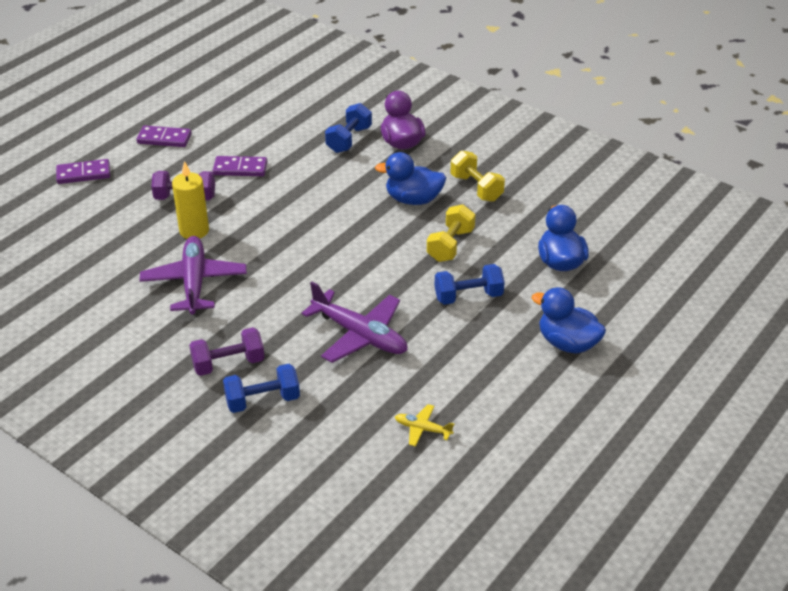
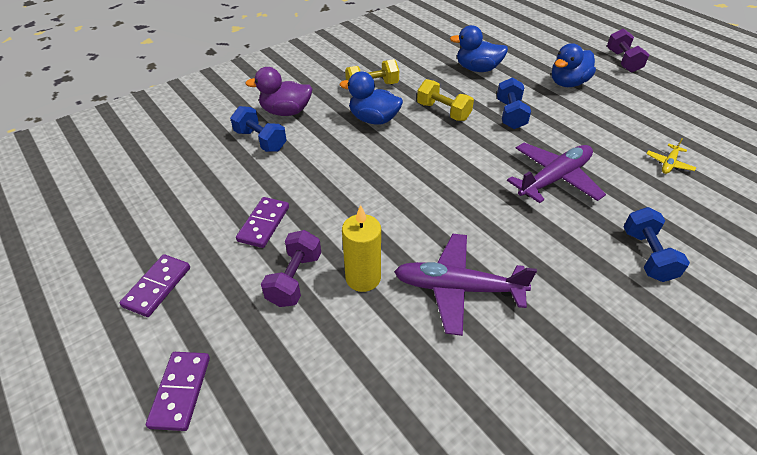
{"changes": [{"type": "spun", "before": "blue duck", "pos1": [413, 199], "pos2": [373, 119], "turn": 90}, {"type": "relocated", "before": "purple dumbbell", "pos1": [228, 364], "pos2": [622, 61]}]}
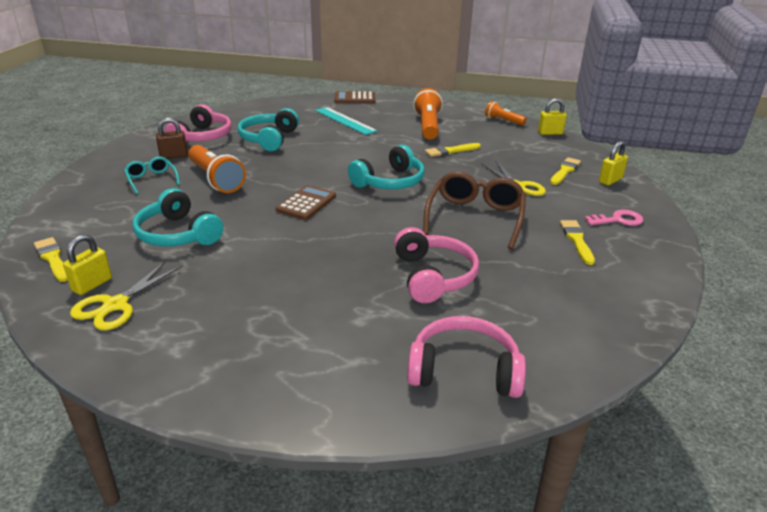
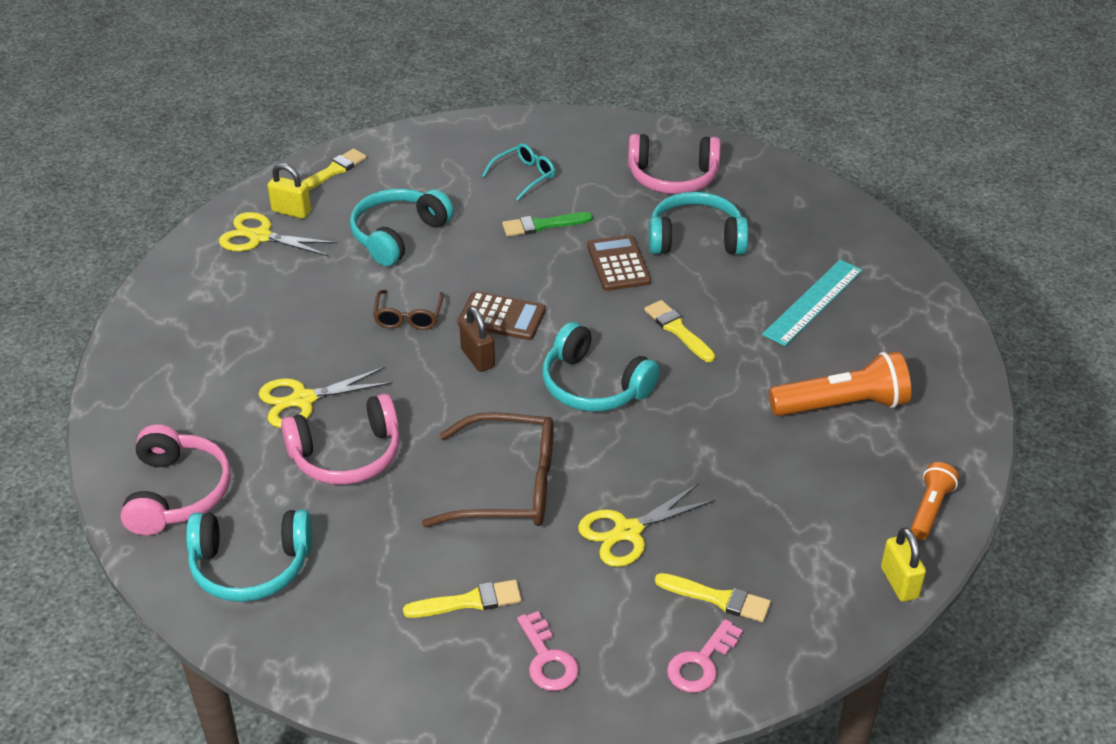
{"changes": [{"type": "appeared", "after": "turquoise headphones", "pos2": [250, 566]}, {"type": "appeared", "after": "yellow scissors", "pos2": [303, 400]}, {"type": "appeared", "after": "brown glasses", "pos2": [408, 317]}, {"type": "relocated", "before": "brown padlock", "pos1": [174, 156], "pos2": [477, 358]}, {"type": "exchanged", "before": "orange flashlight", "after": "green brush", "pos1": [215, 179], "pos2": [543, 225]}, {"type": "relocated", "before": "brown calculator", "pos1": [355, 98], "pos2": [618, 264]}, {"type": "relocated", "before": "yellow brush", "pos1": [450, 151], "pos2": [678, 330]}, {"type": "exchanged", "before": "yellow padlock", "after": "pink key", "pos1": [610, 180], "pos2": [701, 663]}]}
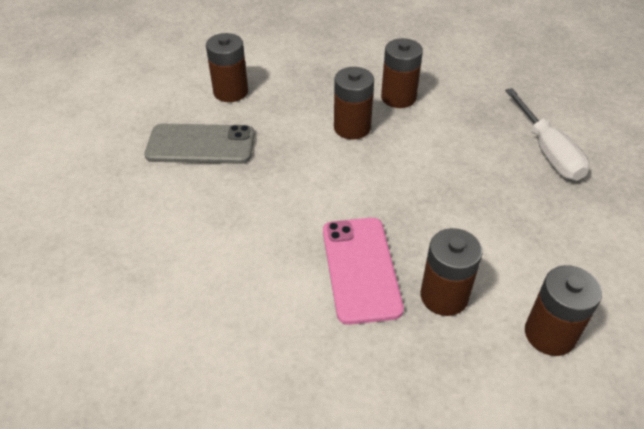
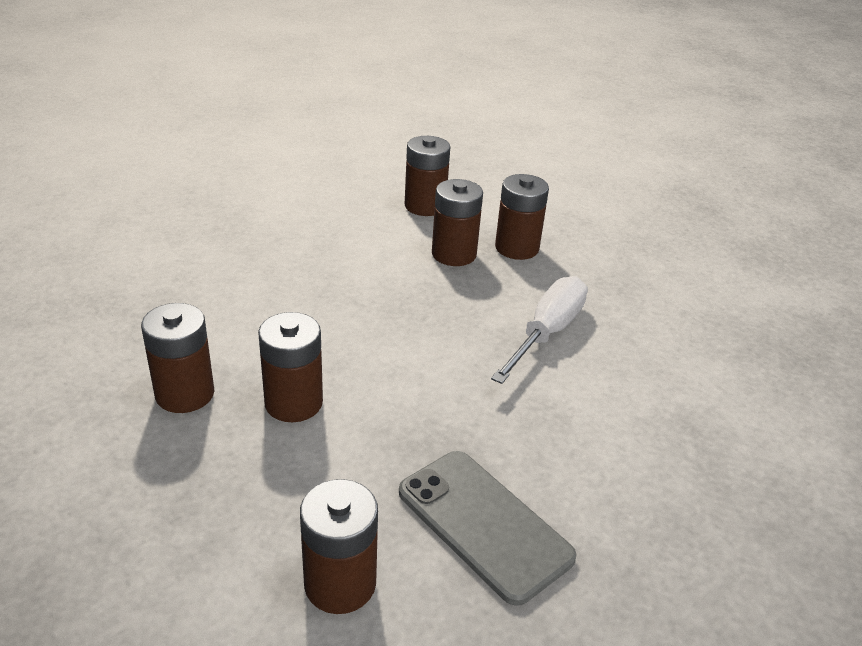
{"changes": [{"type": "relocated", "before": "white screwdriver", "pos1": [547, 151], "pos2": [547, 333]}, {"type": "appeared", "after": "brown battery", "pos2": [517, 248]}, {"type": "missing", "before": "pink phone", "pos1": [360, 269]}]}
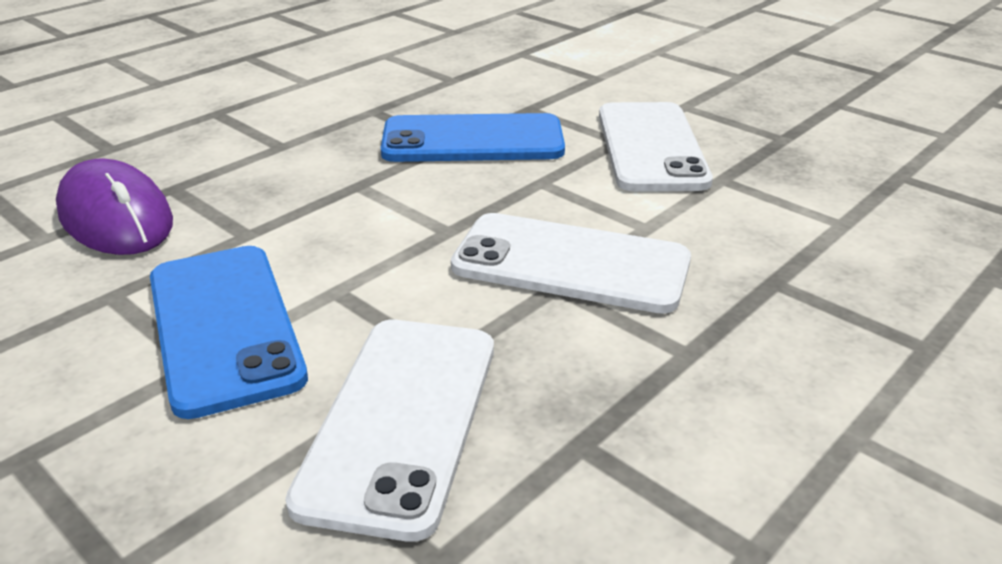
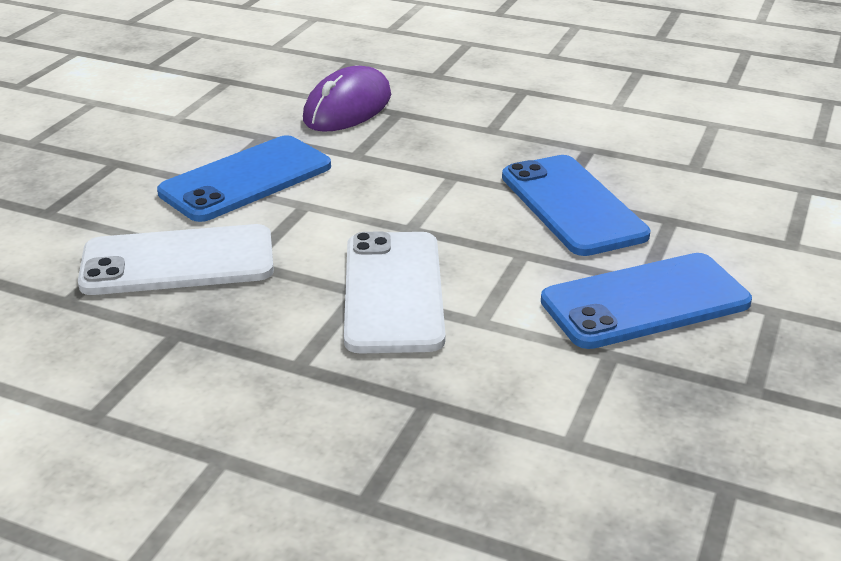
{"changes": [{"type": "colour", "before": "white phone", "after": "blue phone", "pos1": [651, 147], "pos2": [645, 302]}]}
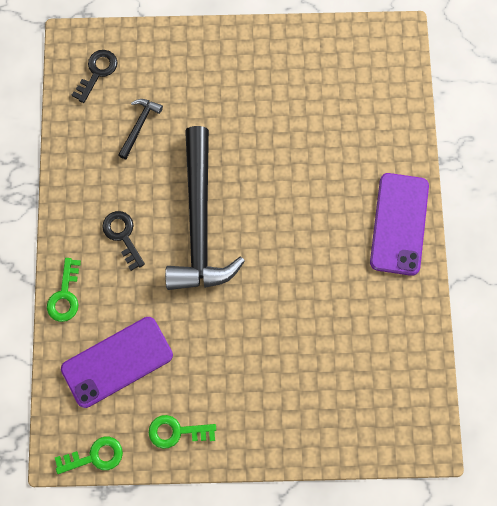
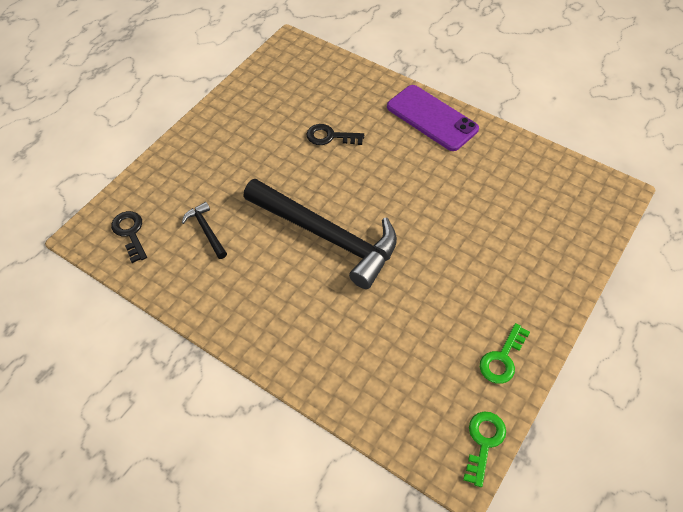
{"changes": [{"type": "relocated", "before": "black key", "pos1": [123, 235], "pos2": [330, 136]}, {"type": "missing", "before": "green key", "pos1": [65, 295]}, {"type": "missing", "before": "purple phone", "pos1": [117, 362]}]}
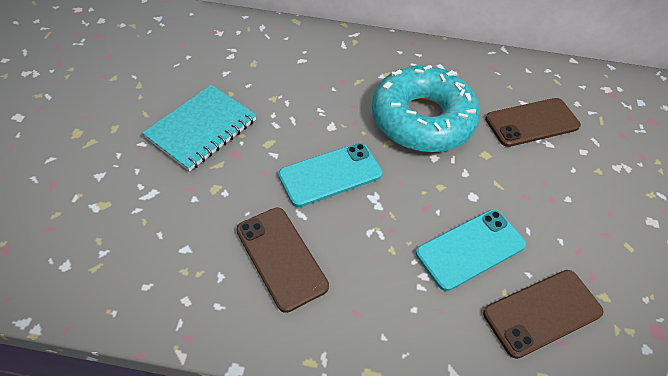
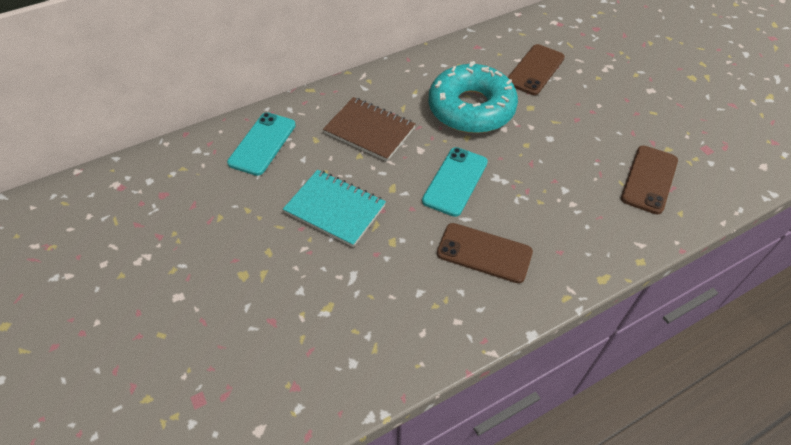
{"changes": [{"type": "relocated", "before": "turquoise phone", "pos1": [470, 249], "pos2": [262, 144]}, {"type": "spun", "before": "turquoise notebook", "pos1": [201, 129], "pos2": [335, 209], "turn": -60}, {"type": "appeared", "after": "brown notebook", "pos2": [369, 131]}]}
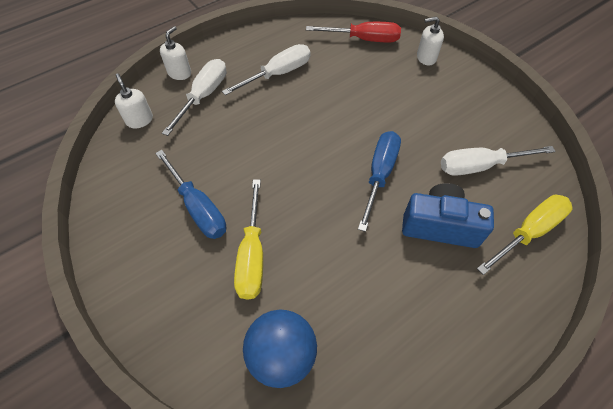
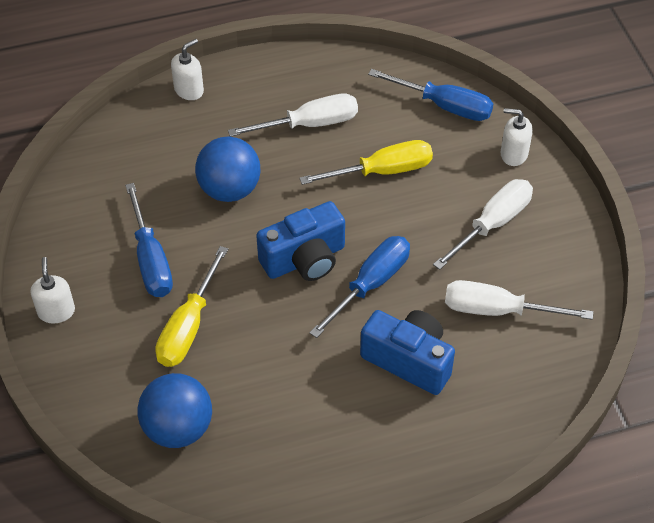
{"changes": [{"type": "relocated", "before": "white soap dispenser", "pos1": [139, 120], "pos2": [56, 311]}, {"type": "appeared", "after": "blue ball", "pos2": [229, 189]}, {"type": "appeared", "after": "blue camera", "pos2": [304, 259]}, {"type": "relocated", "before": "yellow screwdriver", "pos1": [528, 232], "pos2": [382, 171]}, {"type": "colour", "before": "red screwdriver", "after": "blue screwdriver", "pos1": [364, 39], "pos2": [444, 106]}, {"type": "relocated", "before": "white screwdriver", "pos1": [204, 96], "pos2": [492, 224]}]}
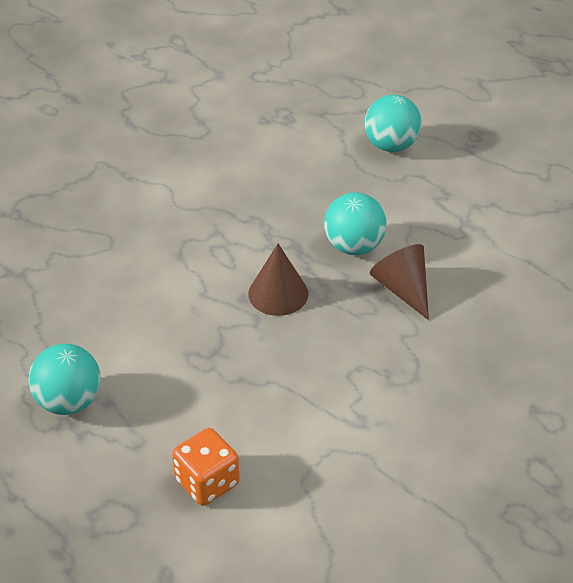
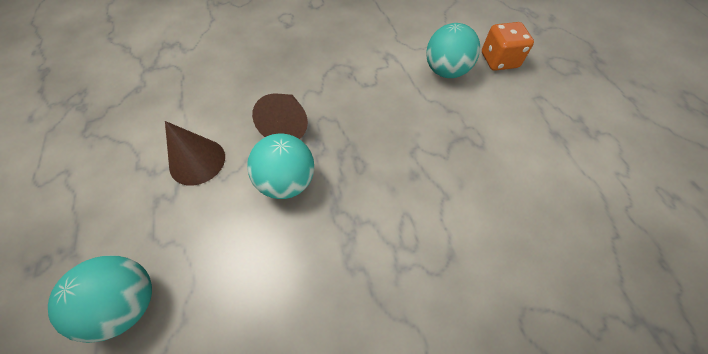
{"changes": [{"type": "relocated", "before": "brown cone", "pos1": [278, 293], "pos2": [197, 161]}, {"type": "relocated", "before": "turquoise ball", "pos1": [69, 401], "pos2": [446, 71]}]}
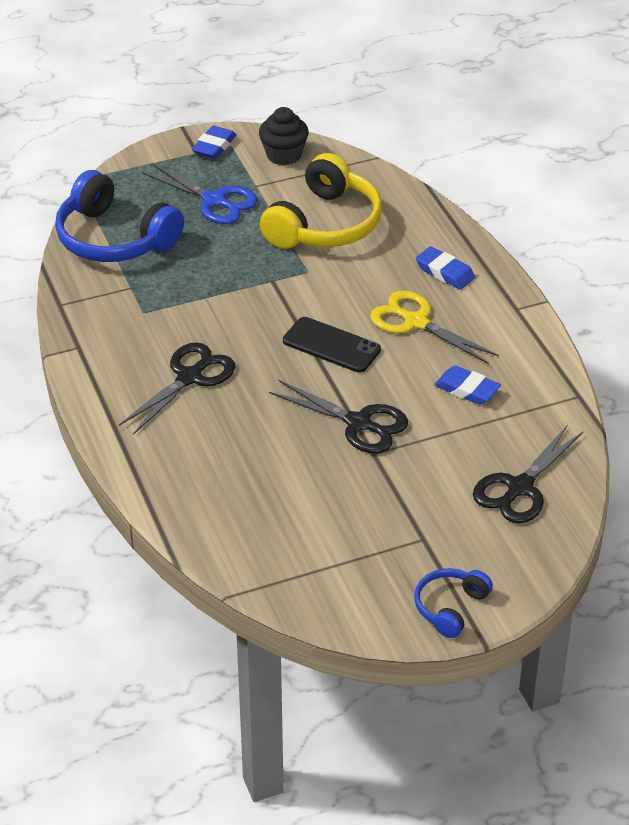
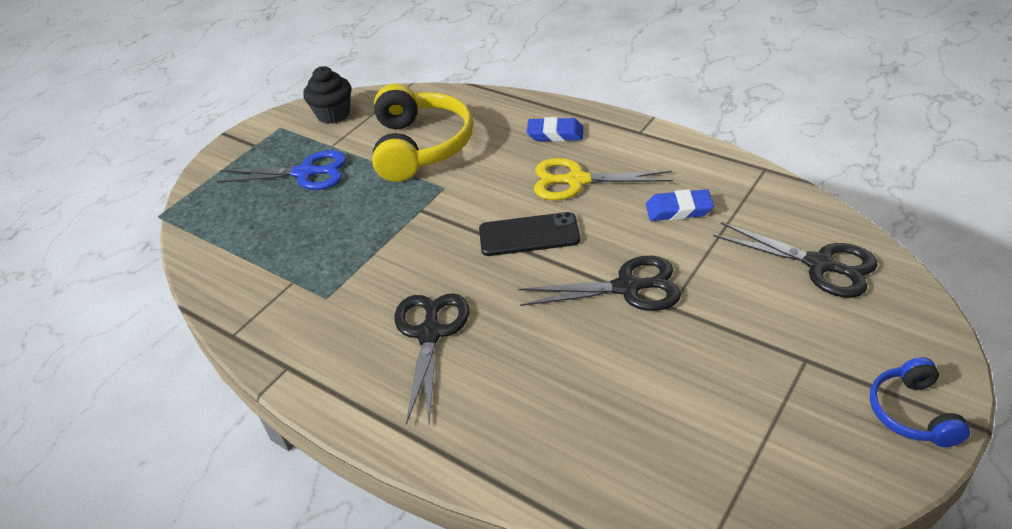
{"changes": [{"type": "spun", "before": "black scissors", "pos1": [519, 488], "pos2": [820, 265], "turn": -60}, {"type": "missing", "before": "blue headphones", "pos1": [114, 238]}, {"type": "missing", "before": "blue eraser", "pos1": [214, 146]}]}
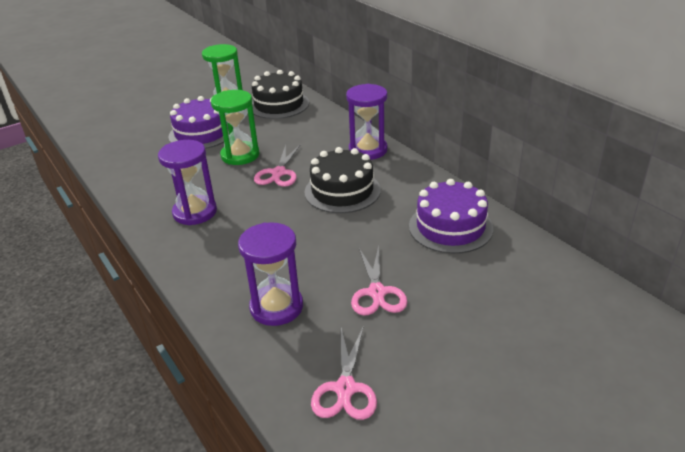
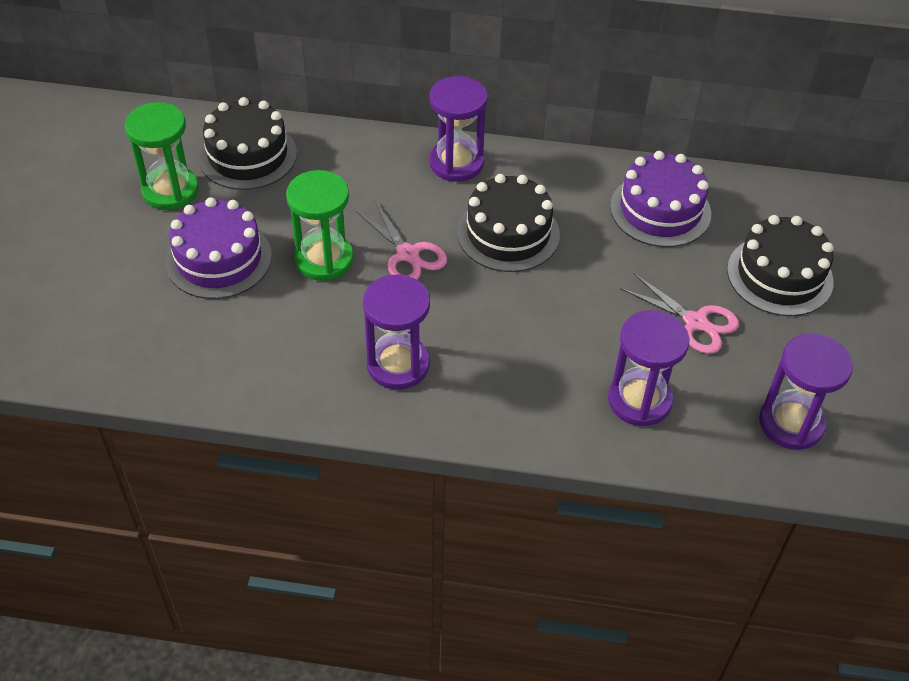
{"changes": [{"type": "appeared", "after": "black cake", "pos2": [779, 275]}, {"type": "exchanged", "before": "pink scissors", "after": "purple hourglass", "pos1": [345, 388], "pos2": [791, 423]}]}
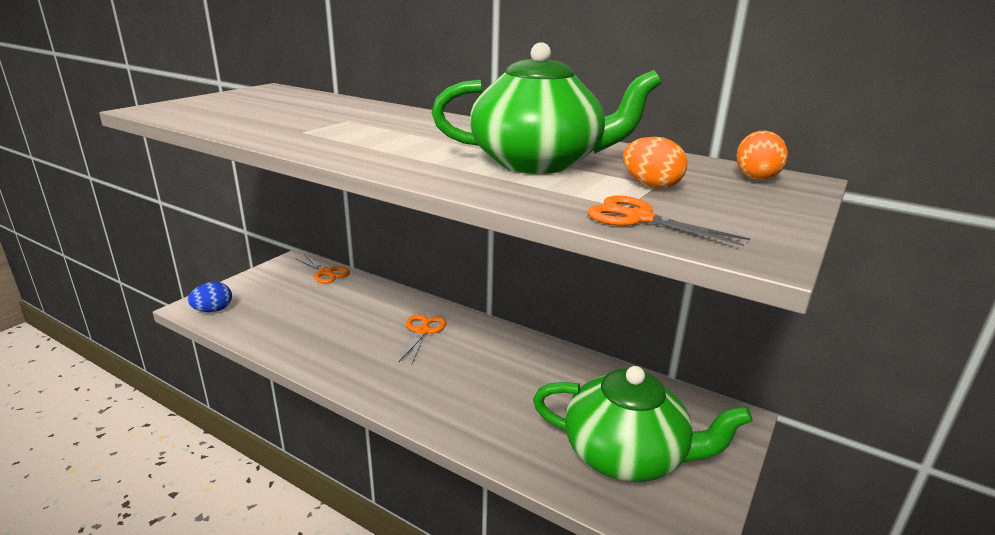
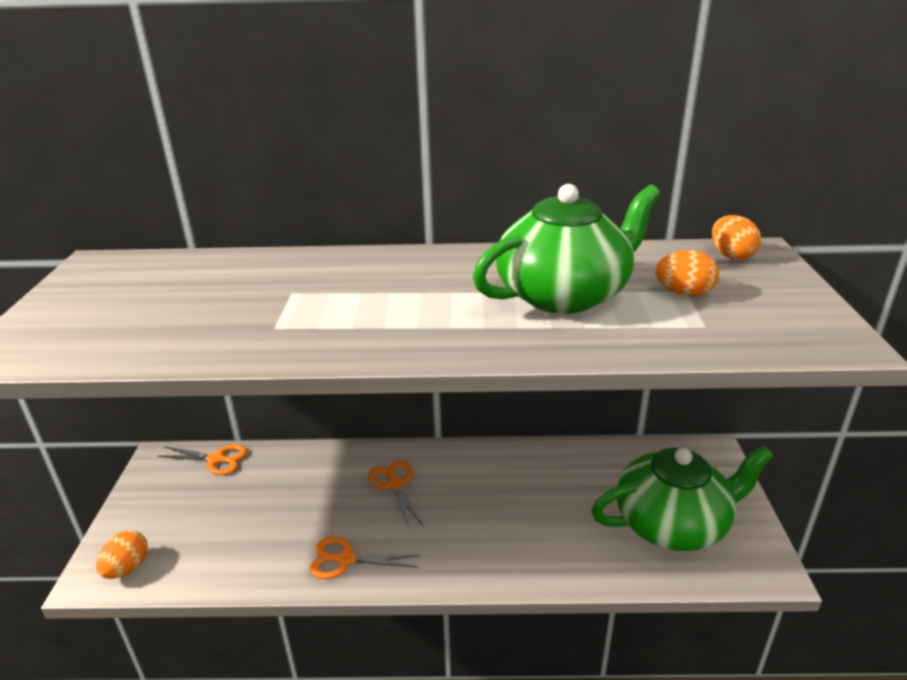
{"changes": [{"type": "colour", "before": "blue egg", "after": "orange egg", "pos1": [213, 310], "pos2": [127, 568]}, {"type": "relocated", "before": "orange scissors", "pos1": [638, 218], "pos2": [345, 559]}]}
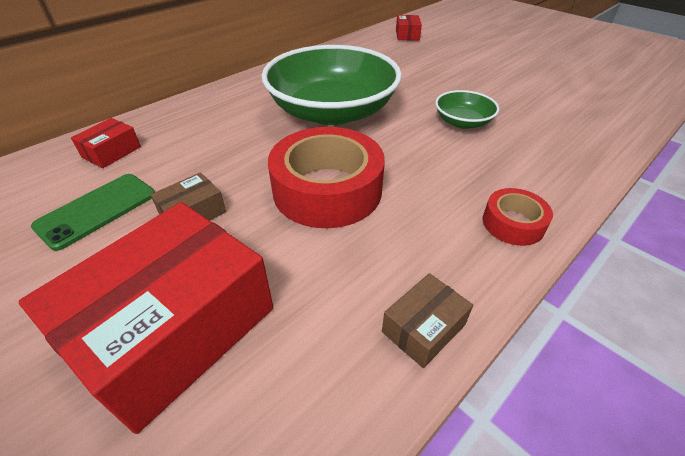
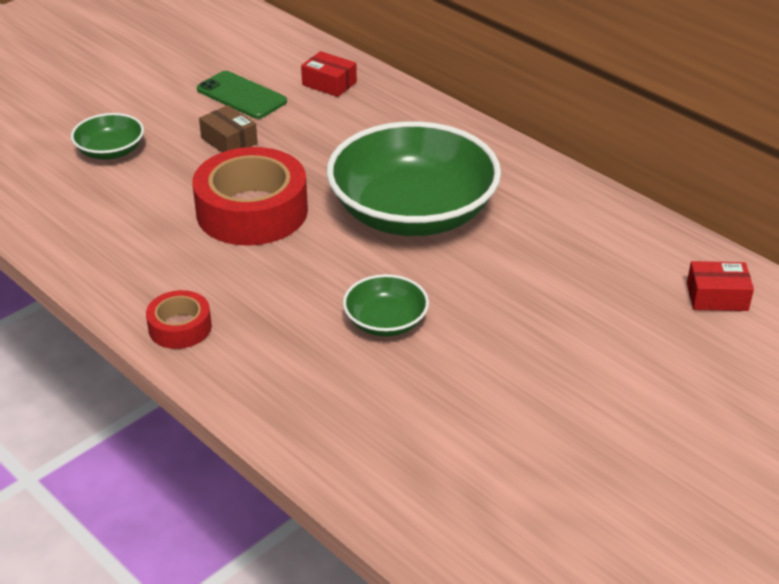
{"changes": [{"type": "exchanged", "before": "red box", "after": "green bowl", "pos1": [174, 328], "pos2": [110, 151]}, {"type": "missing", "before": "brown box", "pos1": [423, 328]}]}
